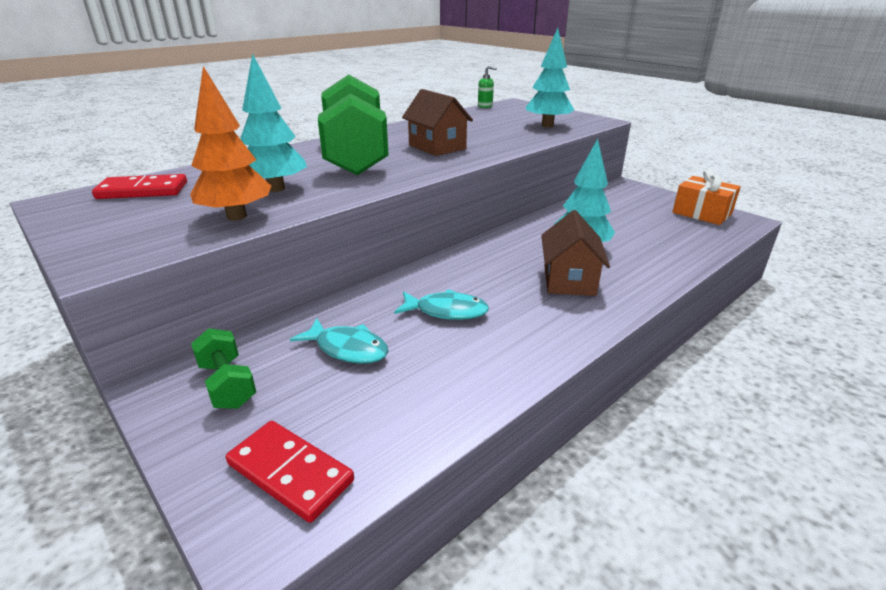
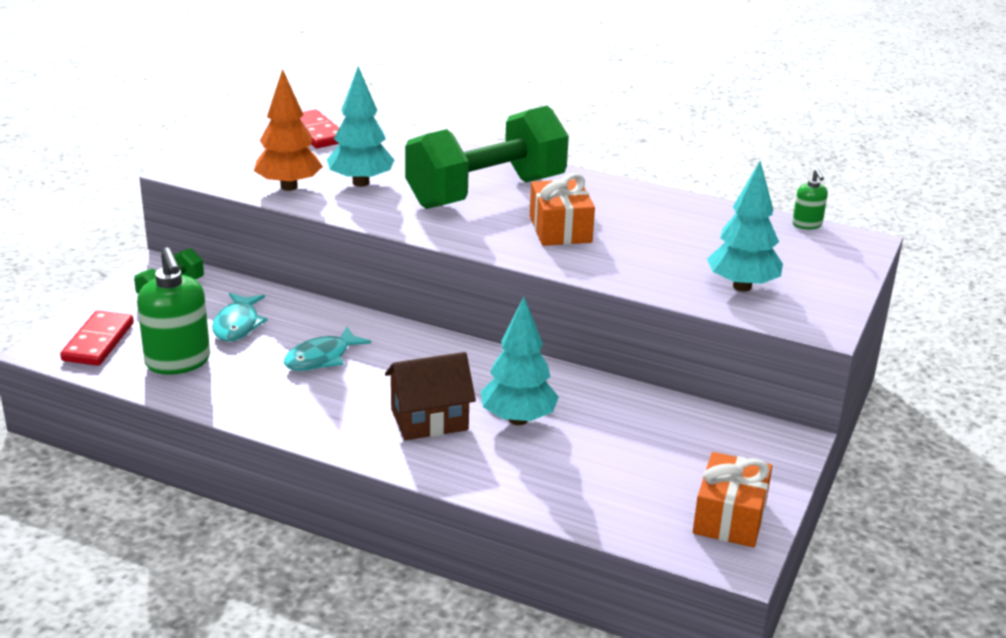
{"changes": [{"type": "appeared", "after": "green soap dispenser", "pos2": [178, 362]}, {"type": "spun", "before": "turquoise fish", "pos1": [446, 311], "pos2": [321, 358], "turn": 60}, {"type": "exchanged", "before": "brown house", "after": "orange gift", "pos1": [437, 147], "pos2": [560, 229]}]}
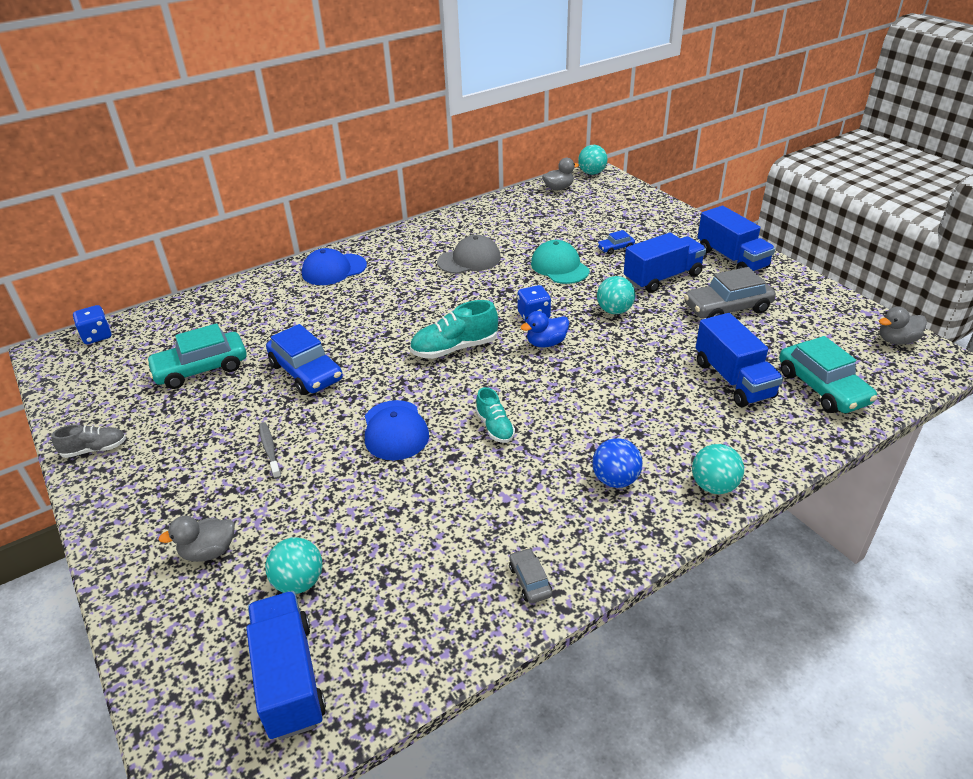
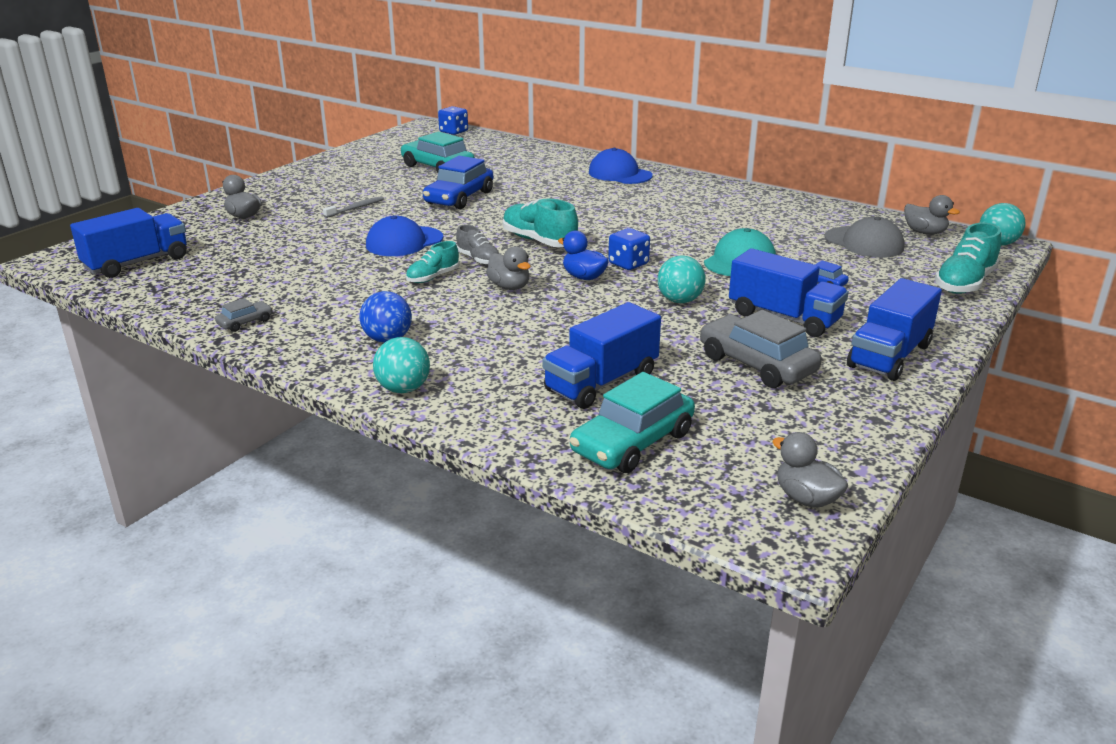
{"changes": [{"type": "relocated", "before": "grey shoe", "pos1": [95, 449], "pos2": [478, 260]}, {"type": "appeared", "after": "grey duck", "pos2": [509, 287]}, {"type": "relocated", "before": "grey cap", "pos1": [469, 260], "pos2": [864, 243]}, {"type": "appeared", "after": "turquoise shoe", "pos2": [964, 283]}, {"type": "missing", "before": "turquoise ball", "pos1": [299, 582]}]}
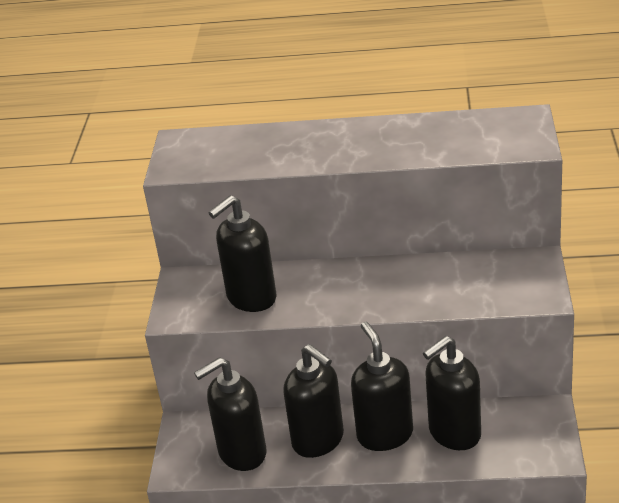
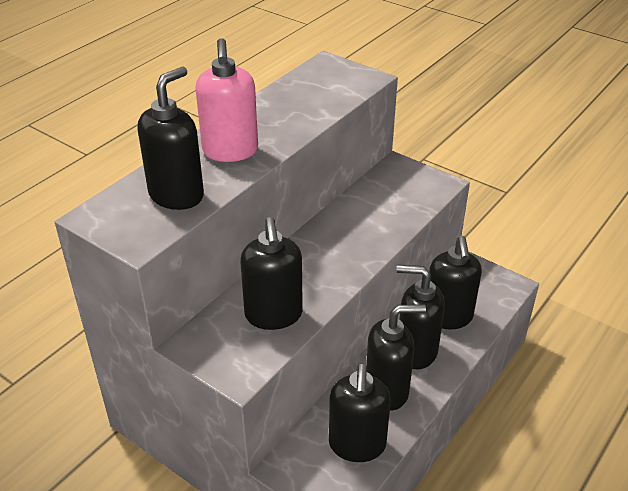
{"changes": [{"type": "appeared", "after": "black soap dispenser", "pos2": [177, 195]}, {"type": "appeared", "after": "pink soap dispenser", "pos2": [230, 151]}]}
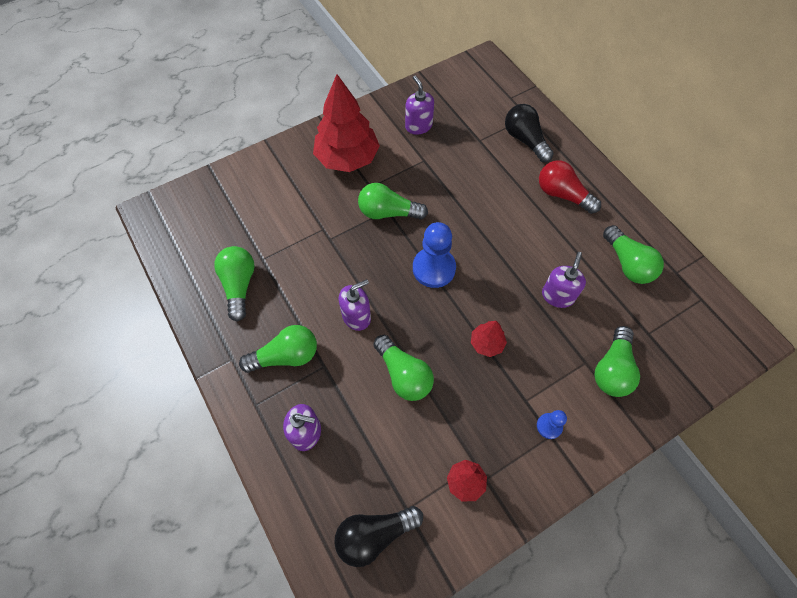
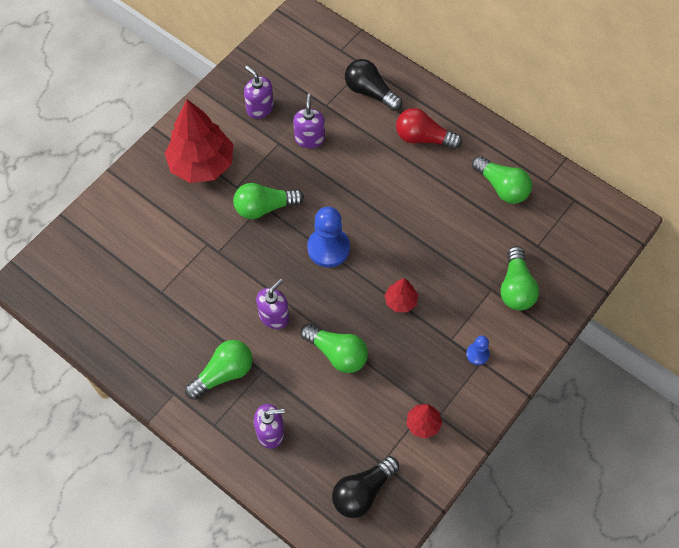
{"changes": [{"type": "relocated", "before": "purple soap dispenser", "pos1": [557, 296], "pos2": [309, 138]}, {"type": "missing", "before": "green light bulb", "pos1": [239, 285]}]}
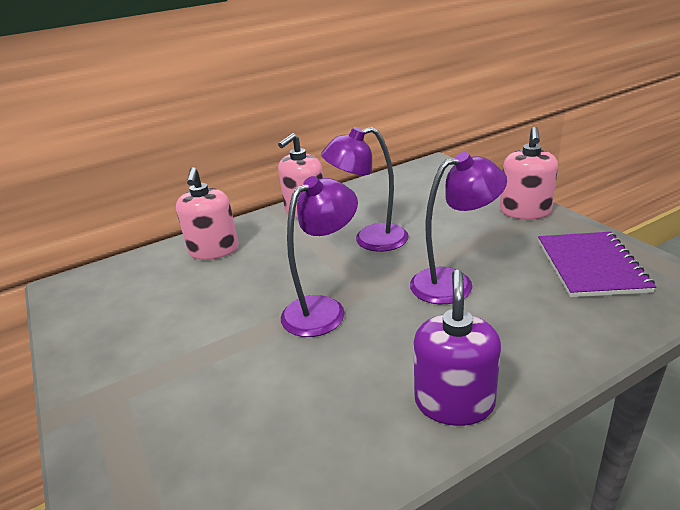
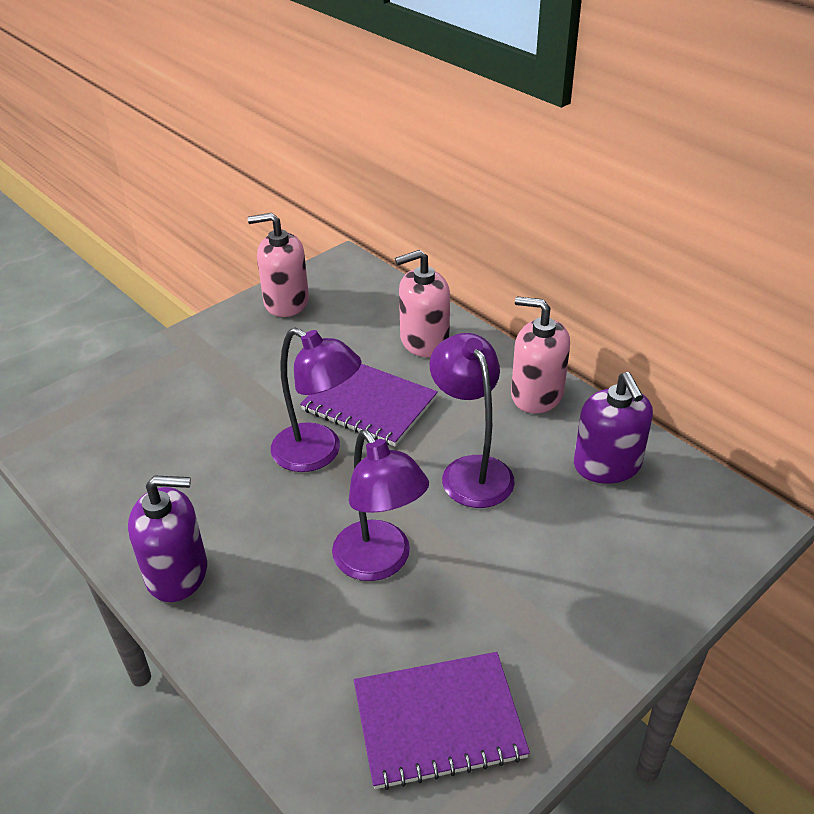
{"changes": [{"type": "relocated", "before": "pink soap dispenser", "pos1": [525, 211], "pos2": [286, 302]}, {"type": "appeared", "after": "purple notebook", "pos2": [369, 404]}, {"type": "appeared", "after": "purple soap dispenser", "pos2": [607, 465]}]}
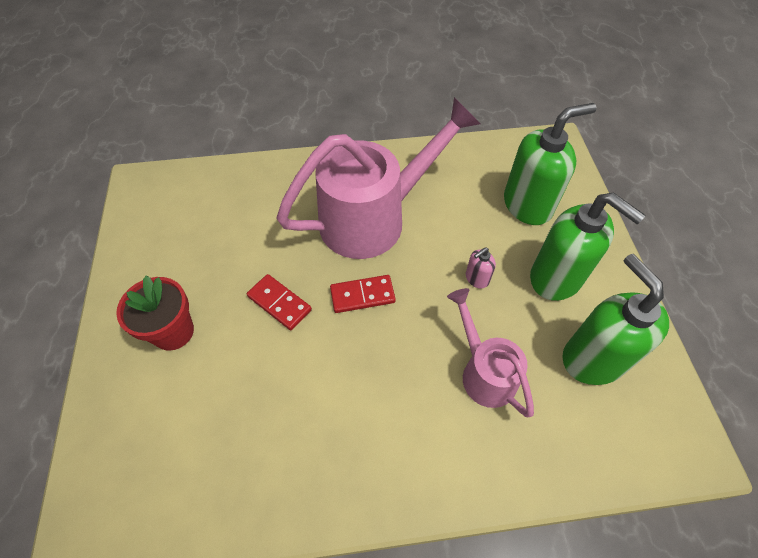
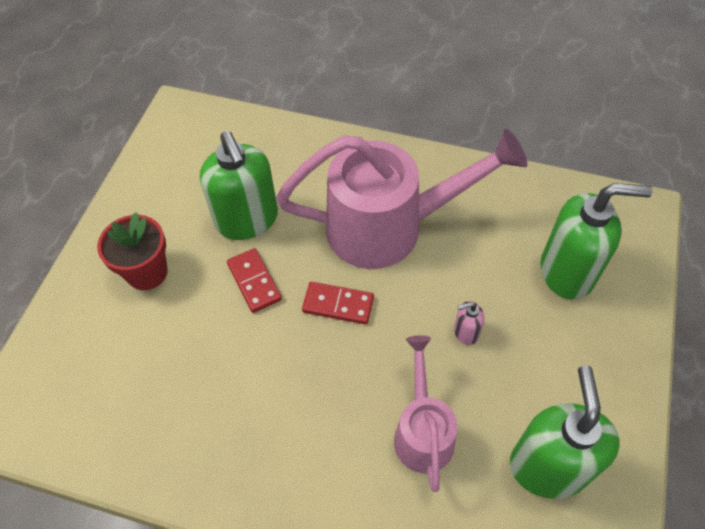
{"changes": [{"type": "relocated", "before": "green soap dispenser", "pos1": [556, 278], "pos2": [247, 220]}]}
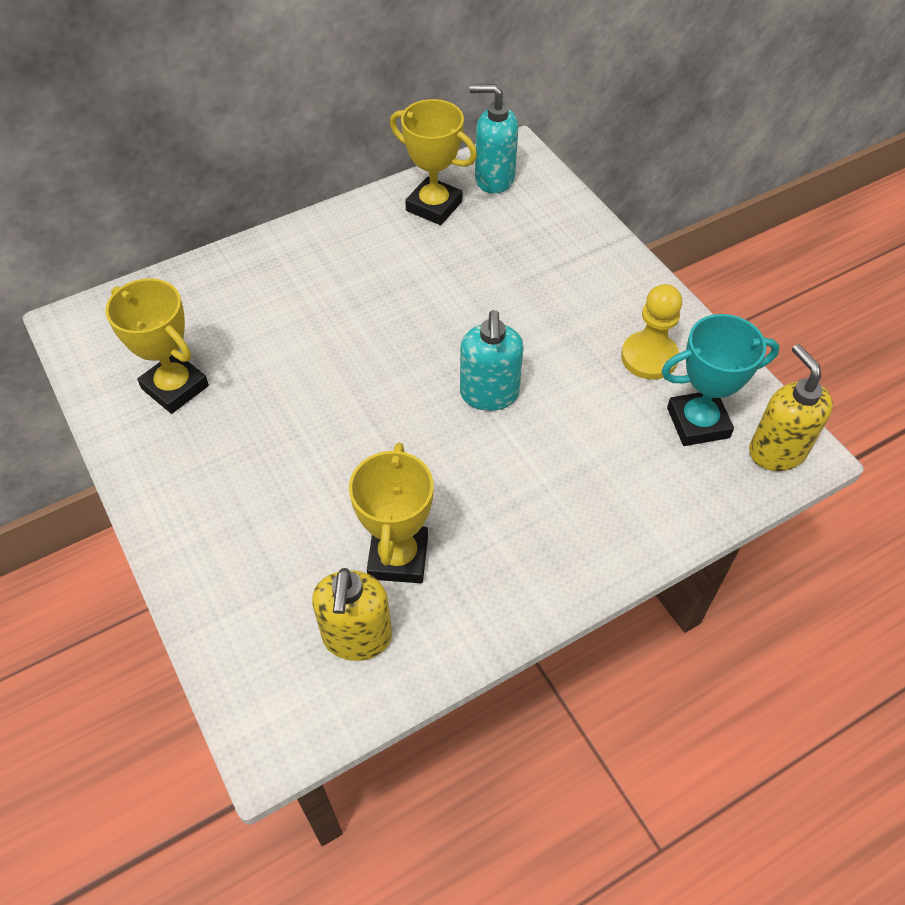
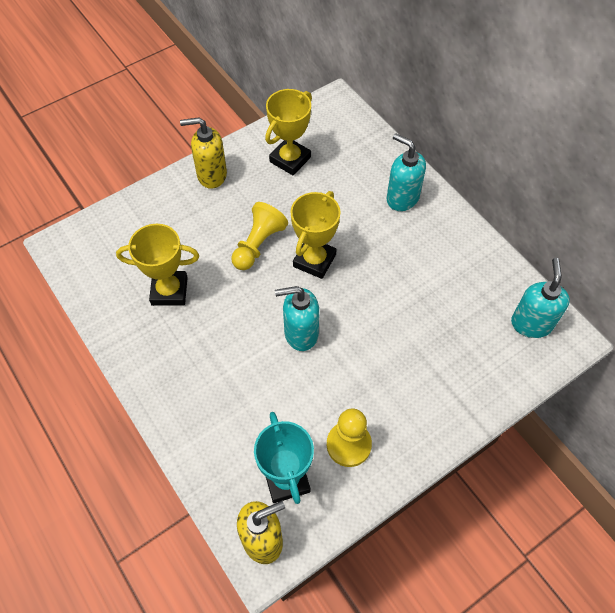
{"changes": [{"type": "relocated", "before": "yellow soap dispenser", "pos1": [357, 637], "pos2": [211, 175]}, {"type": "appeared", "after": "yellow pawn", "pos2": [258, 244]}, {"type": "relocated", "before": "yellow trophy", "pos1": [434, 206], "pos2": [314, 260]}, {"type": "appeared", "after": "turquoise soap dispenser", "pos2": [402, 198]}]}
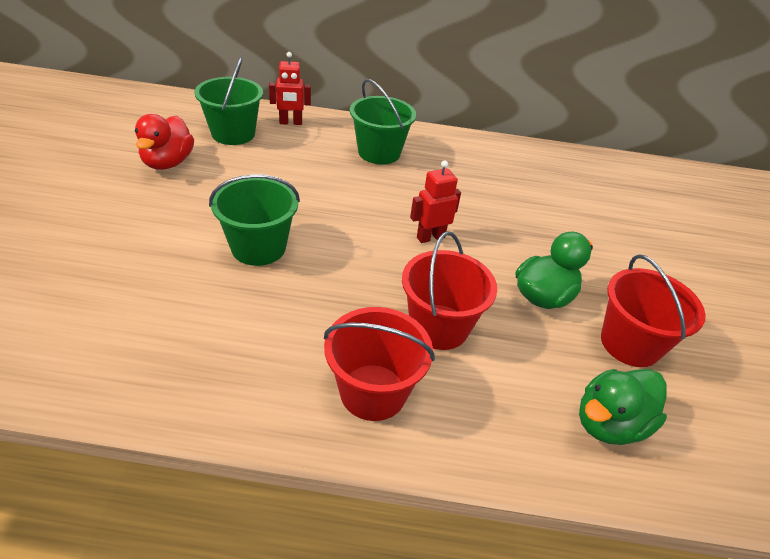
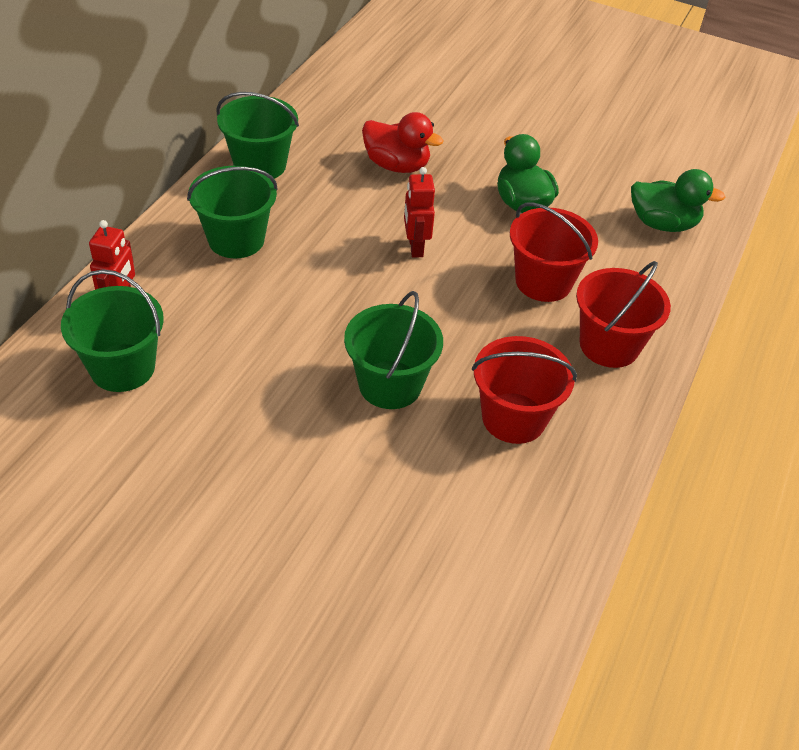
{"changes": [{"type": "appeared", "after": "green bucket", "pos2": [260, 165]}, {"type": "relocated", "before": "red duck", "pos1": [168, 163], "pos2": [397, 166]}, {"type": "relocated", "before": "red bucket", "pos1": [630, 343], "pos2": [513, 418]}, {"type": "spun", "before": "green duck", "pos1": [609, 424], "pos2": [662, 224], "turn": -60}]}
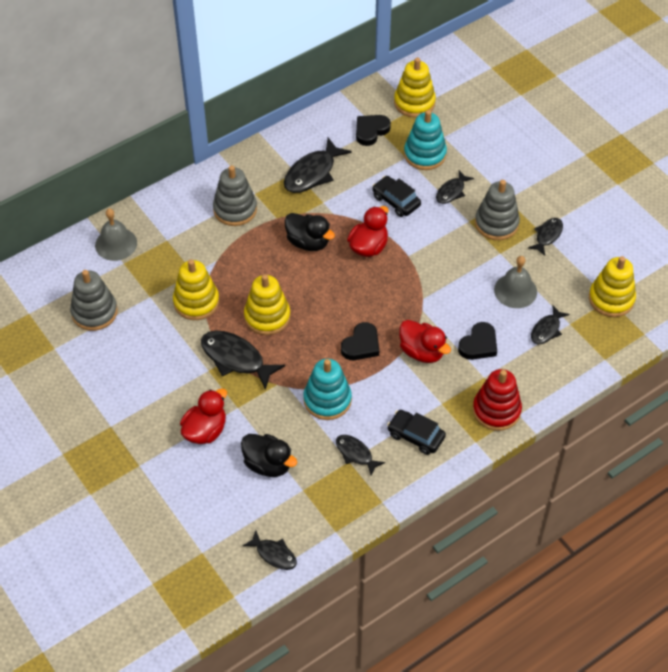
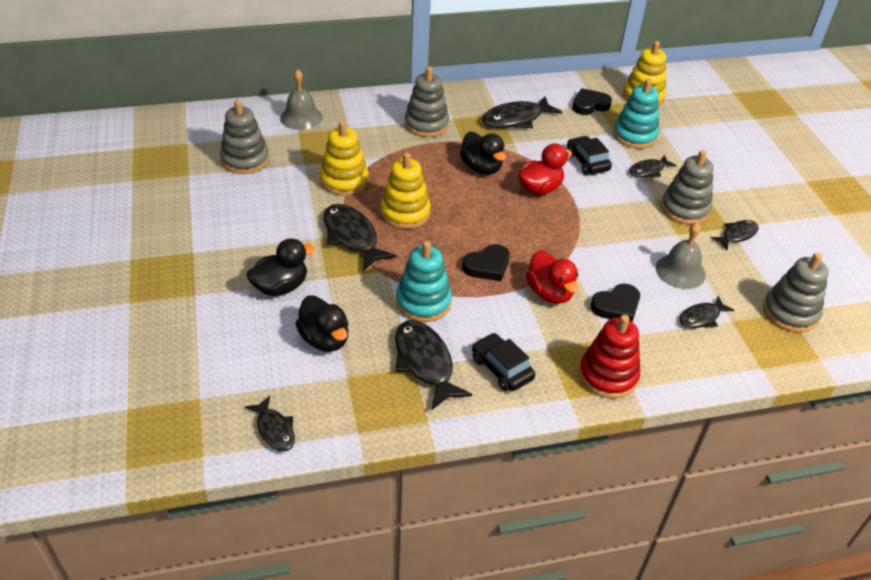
{"changes": [{"type": "colour", "before": "red duck", "after": "black duck", "pos1": [205, 430], "pos2": [281, 287]}, {"type": "size", "before": "black fish", "pos1": [355, 454], "pos2": [424, 362], "scale": 1.7}, {"type": "colour", "before": "yellow stacking toy", "after": "grey stacking toy", "pos1": [611, 299], "pos2": [790, 312]}]}
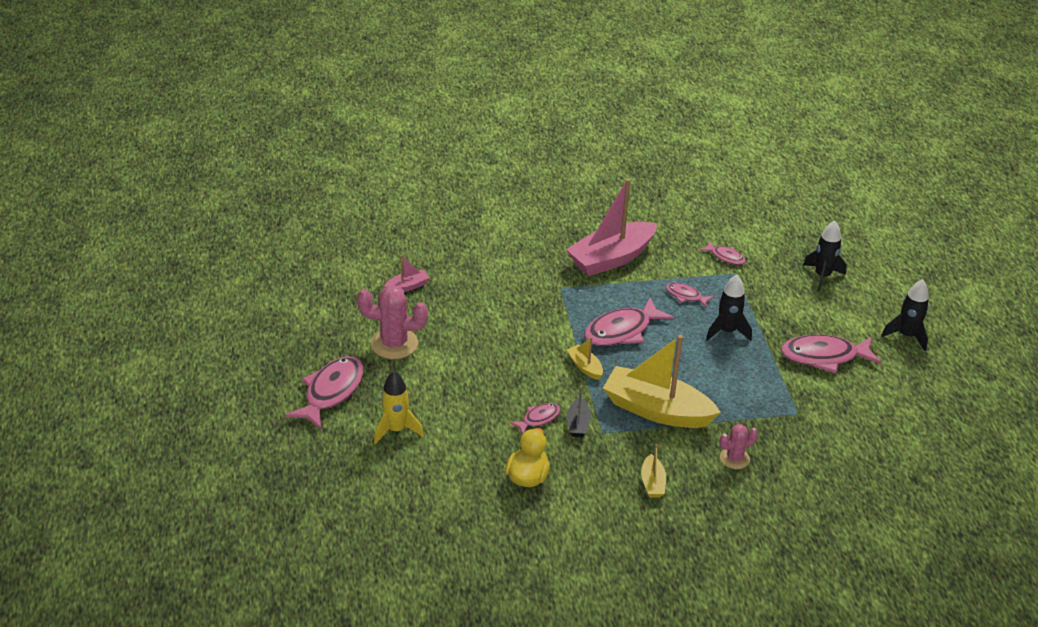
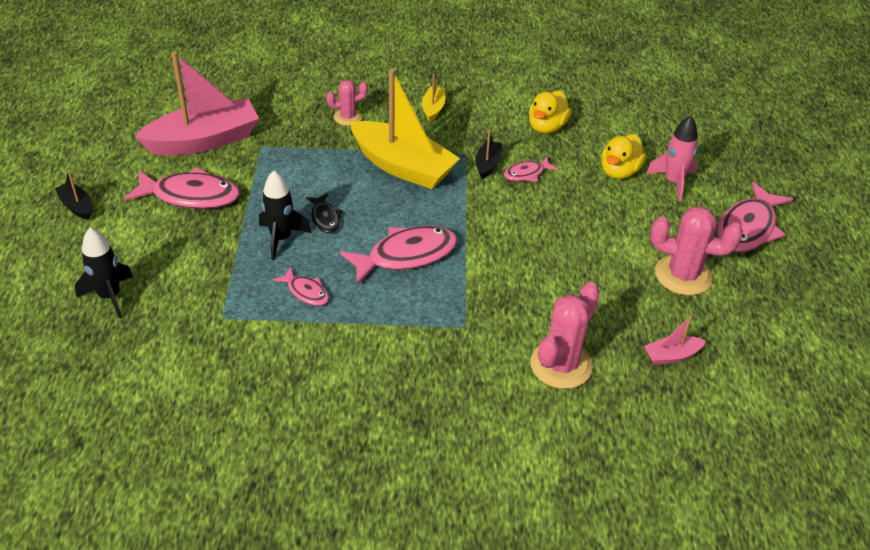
{"changes": [{"type": "exchanged", "before": "black rocket", "after": "black boat", "pos1": [906, 336], "pos2": [77, 206]}, {"type": "relocated", "before": "pink boat", "pos1": [611, 258], "pos2": [204, 141]}, {"type": "appeared", "after": "black fish", "pos2": [325, 218]}, {"type": "appeared", "after": "pink cactus", "pos2": [561, 365]}, {"type": "appeared", "after": "yellow duck", "pos2": [619, 171]}, {"type": "colour", "before": "yellow rocket", "after": "pink rocket", "pos1": [396, 429], "pos2": [673, 182]}, {"type": "missing", "before": "yellow boat", "pos1": [585, 367]}, {"type": "missing", "before": "pink fish", "pos1": [725, 257]}]}
